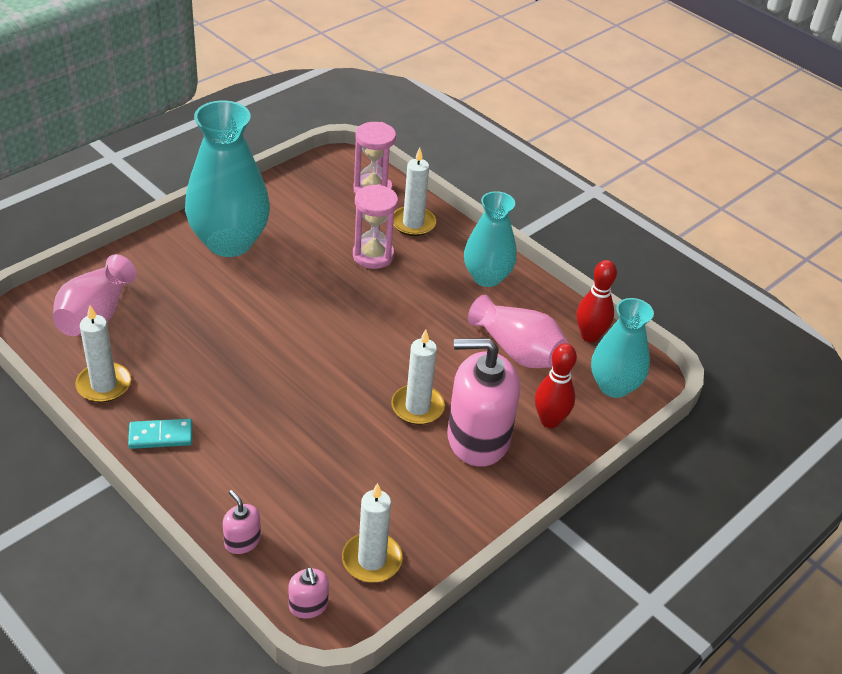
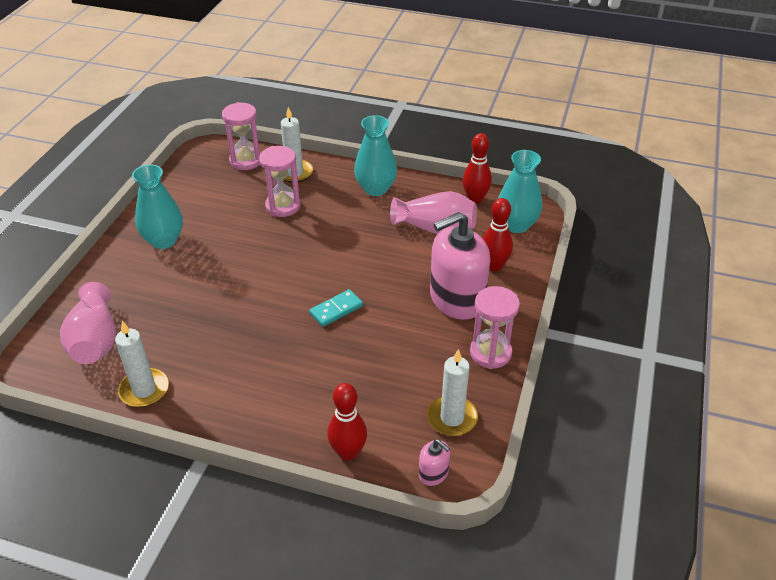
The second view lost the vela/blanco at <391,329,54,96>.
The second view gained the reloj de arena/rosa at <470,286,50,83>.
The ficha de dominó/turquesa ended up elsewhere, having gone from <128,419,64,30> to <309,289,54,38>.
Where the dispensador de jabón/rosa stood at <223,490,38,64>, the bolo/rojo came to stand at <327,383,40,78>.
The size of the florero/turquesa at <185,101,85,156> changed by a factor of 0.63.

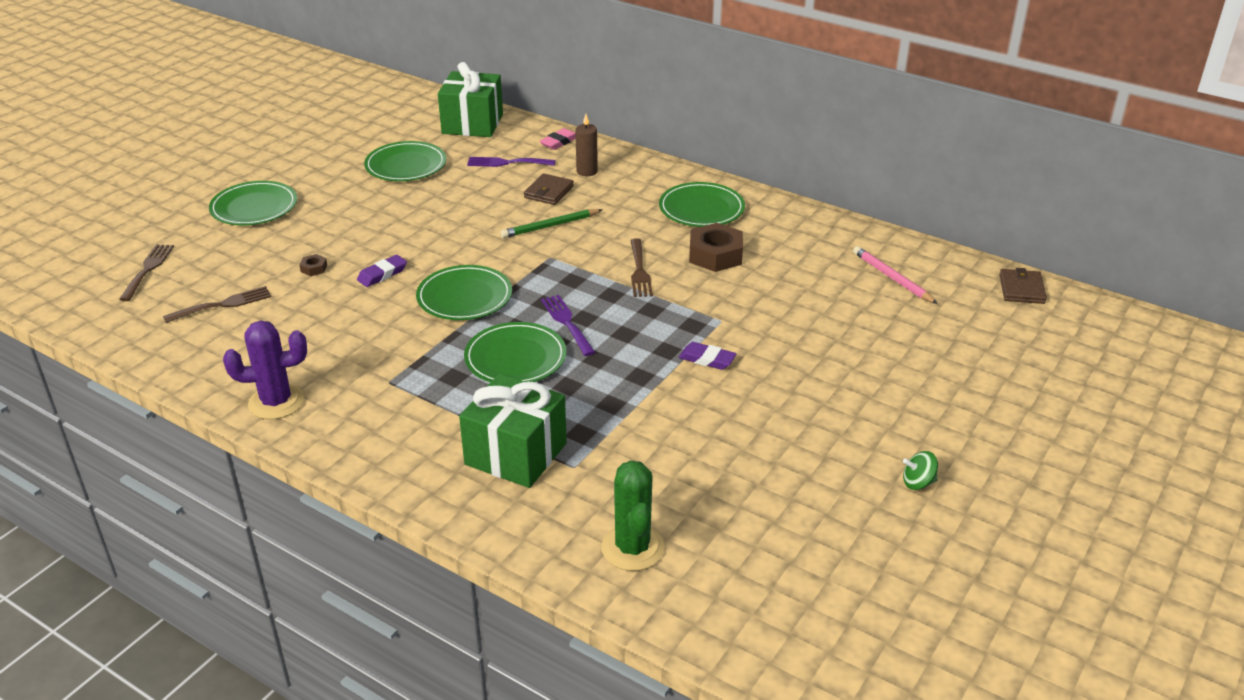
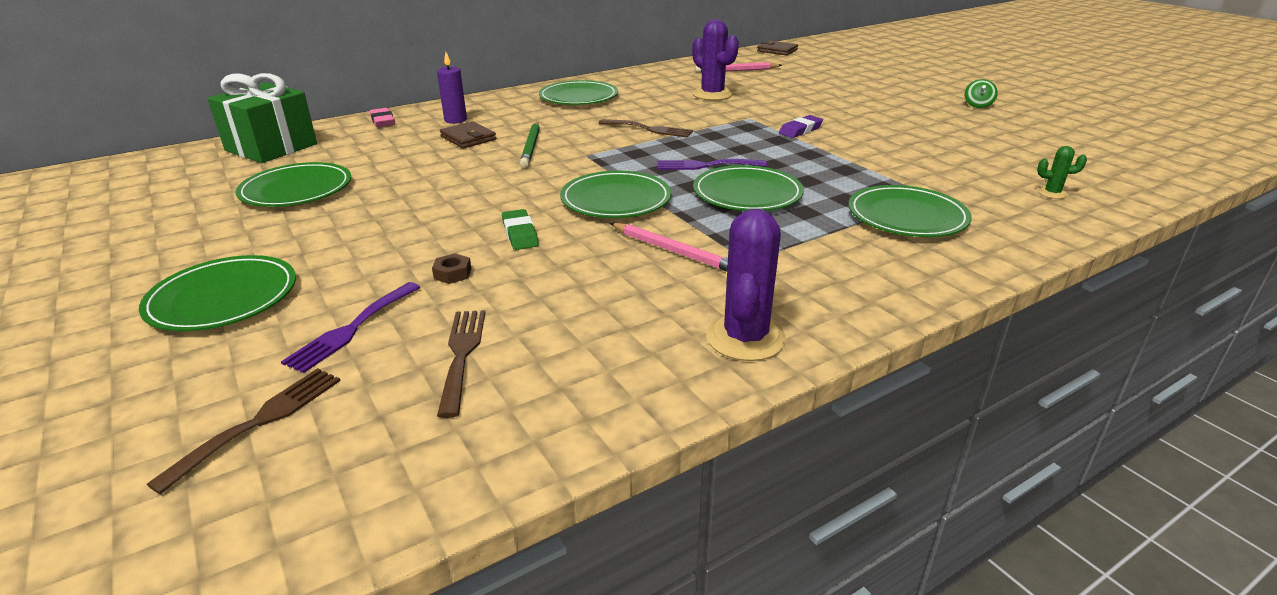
The second view lost the tuerca/marrón at <689,223,54,49>.
The second view gained the lápiz/rosa at <610,223,118,49>.
The second view gained the cactus/morado at <692,19,47,81>.
The tenedor/morado ended up elsewhere, having gone from <467,157,89,10> to <281,282,139,91>.
Where the regalo/verde stood at <459,373,108,115>, the plato/verde came to stand at <848,185,124,52>.
What was the goma de borrar/morado at <357,255,50,32> turned into the goma de borrar/verde at <502,209,37,41>.
What was the vela/marrón at <575,114,23,62> turned into the vela/morado at <437,52,30,72>.
The tenedor/marrón at <119,244,55,57> ended up facing another way, 90 degrees clockwise from before.
The size of the cactus/verde at <601,460,64,111> changed by a factor of 0.49.

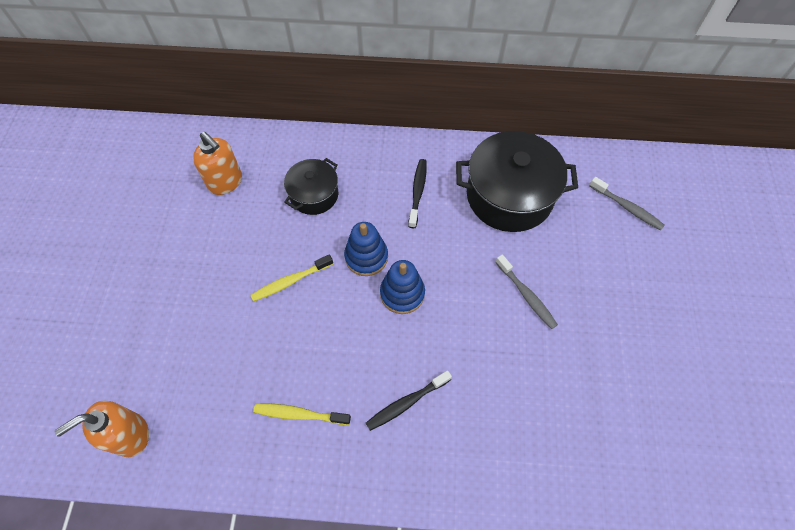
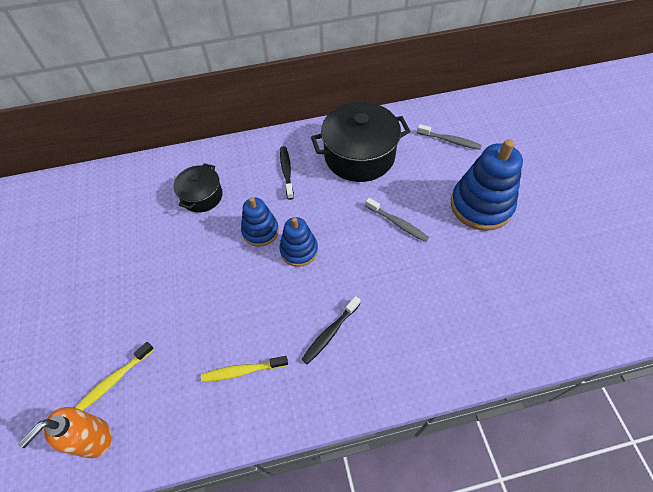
The second view lost the dispensador de jabón/naranja at <193,132,49,63>.
The second view gained the juguete apilable/azul at <451,139,72,92>.
The cepillo de dientes/amarillo ended up elsewhere, having gone from <250,254,83,48> to <75,342,79,69>.

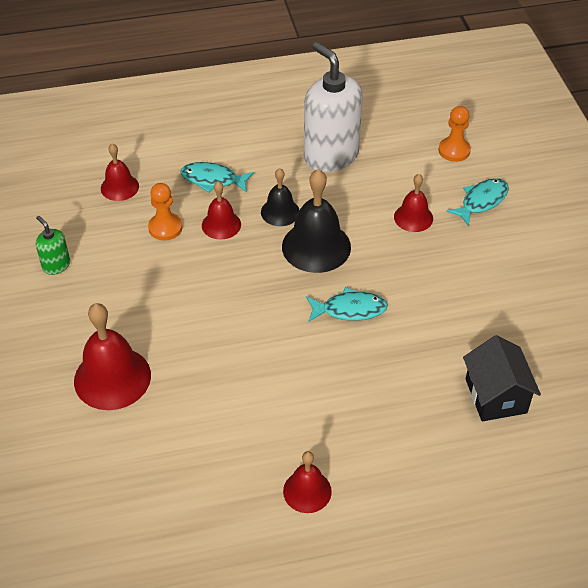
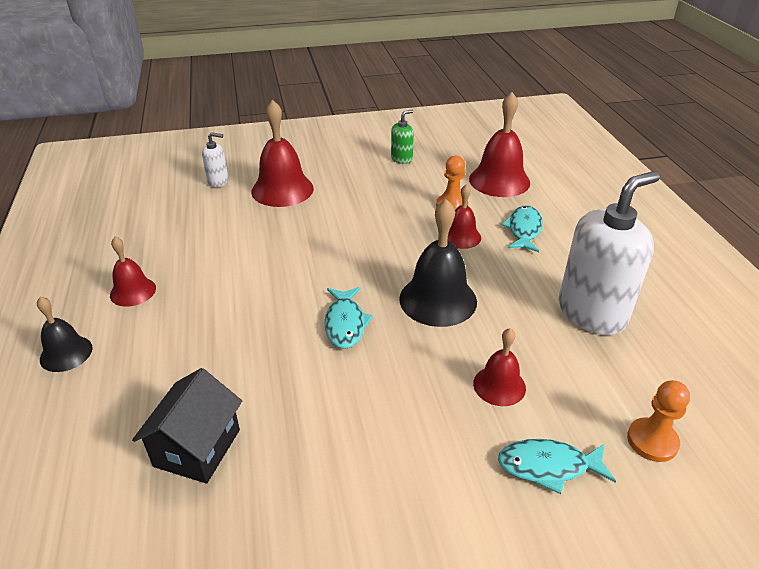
The second view gained the dispensador de jabón/blanco at <202,132,26,55>.
The campana/negro ended up elsewhere, having gone from <261,168,38,58> to <37,296,56,76>.
The pez/turquesa at <446,178,63,49> ended up facing another way, 135 degrees clockwise from before.
The casa/negro at <463,335,78,86> ended up facing another way, 60 degrees counterclockwise from before.
The size of the campana/rojo at <101,143,38,58> changed by a factor of 1.72.

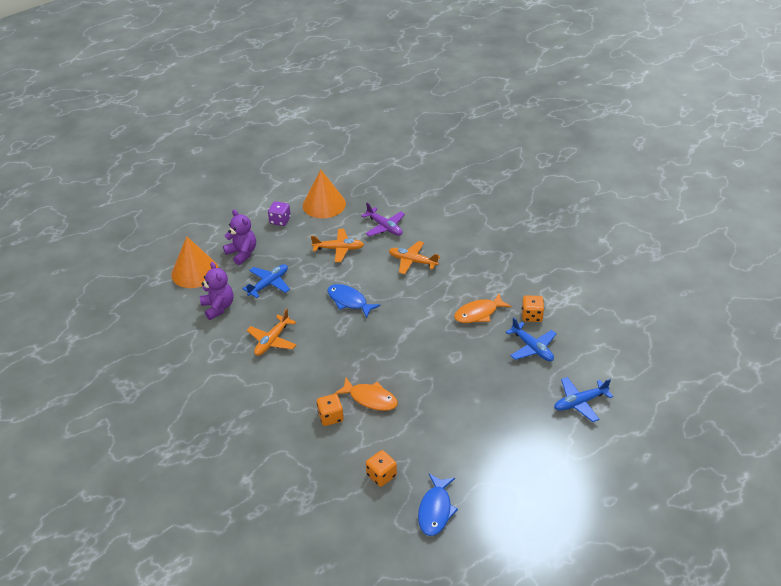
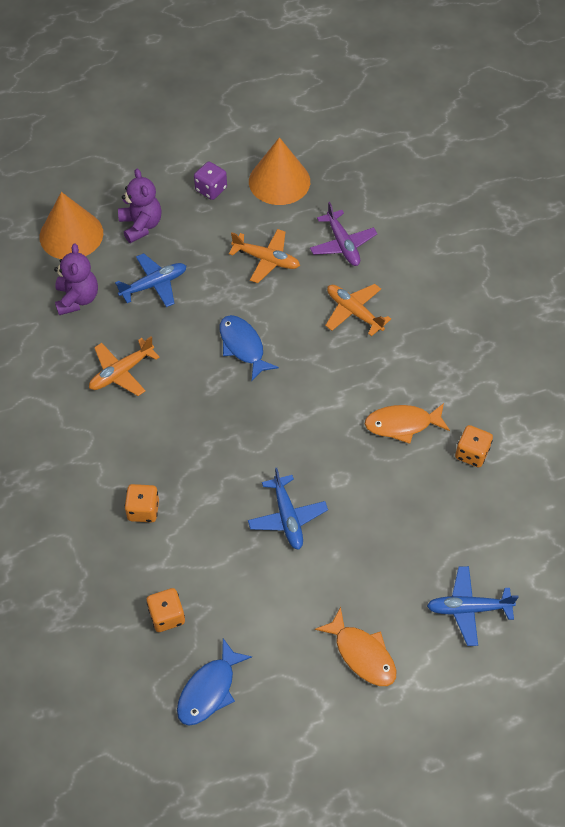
The pez/naranja ended up elsewhere, having gone from <334,378,64,33> to <315,607,81,79>.
The avión/azul ended up elsewhere, having gone from <506,317,50,44> to <248,468,80,82>.

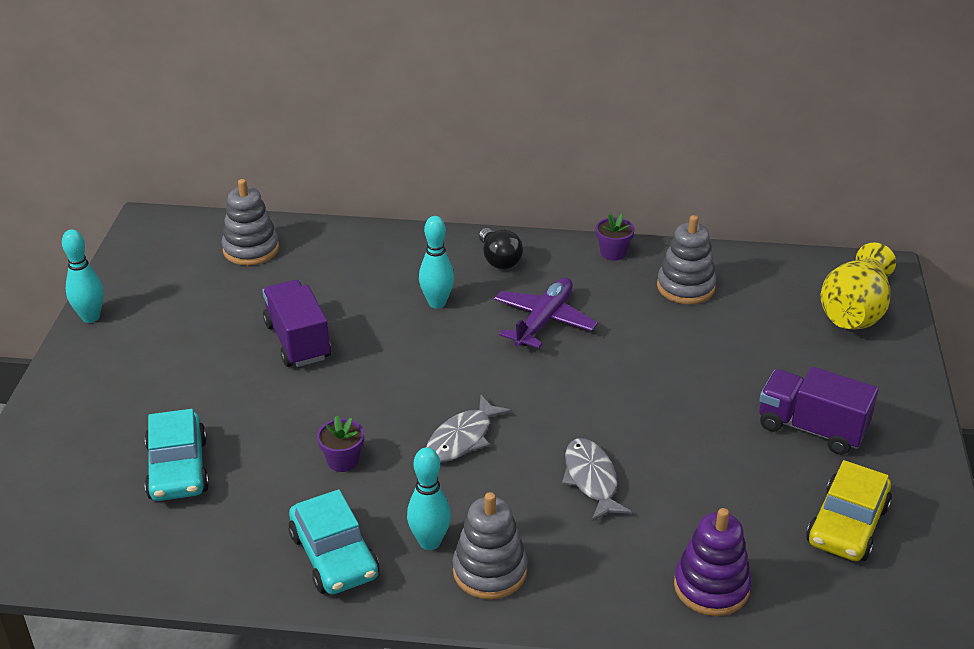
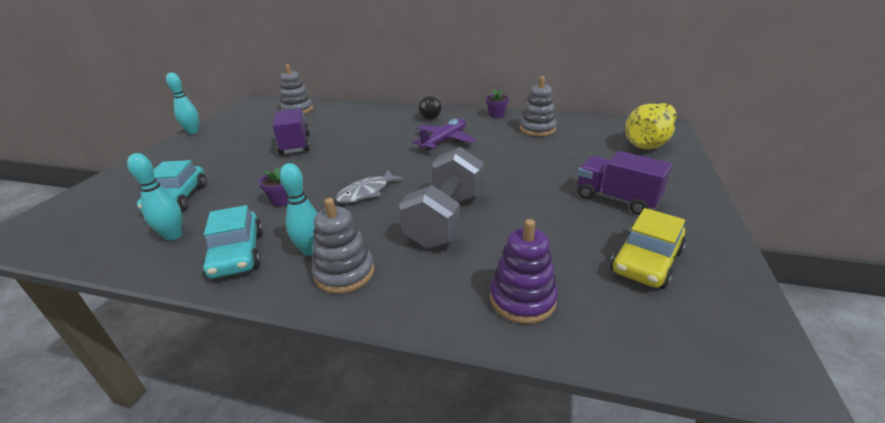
The bolo/turquesa ended up elsewhere, having gone from <419,216,35,92> to <127,153,55,88>.
Where the pez/gris stood at <562,438,70,83>, the mancuerna/gris came to stand at <399,147,85,102>.

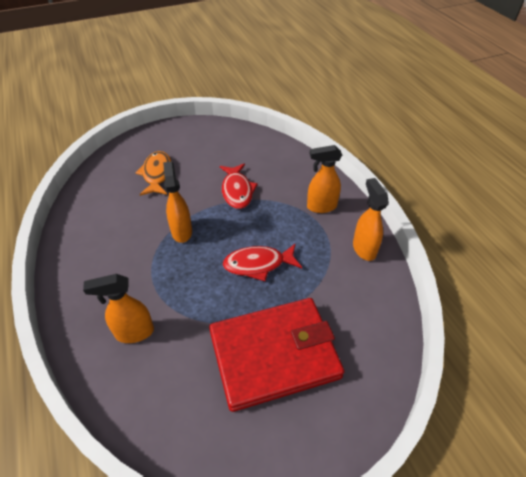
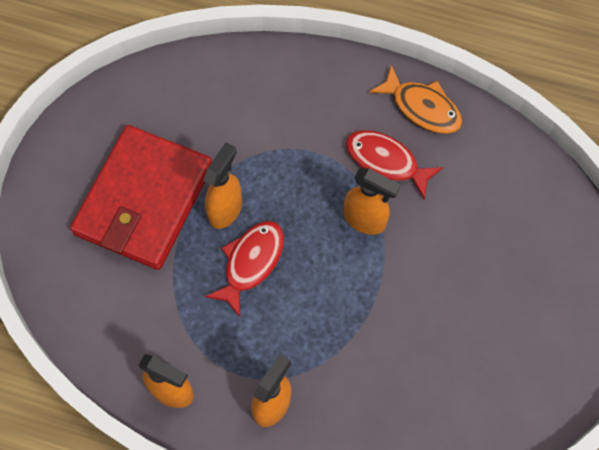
The pulverizador/naranja ended up elsewhere, having gone from <83,274,71,69> to <203,142,39,87>.
The pez/naranja ended up elsewhere, having gone from <136,151,35,45> to <369,65,93,69>.
The pez/rojo ended up elsewhere, having gone from <220,163,38,46> to <346,131,97,69>.

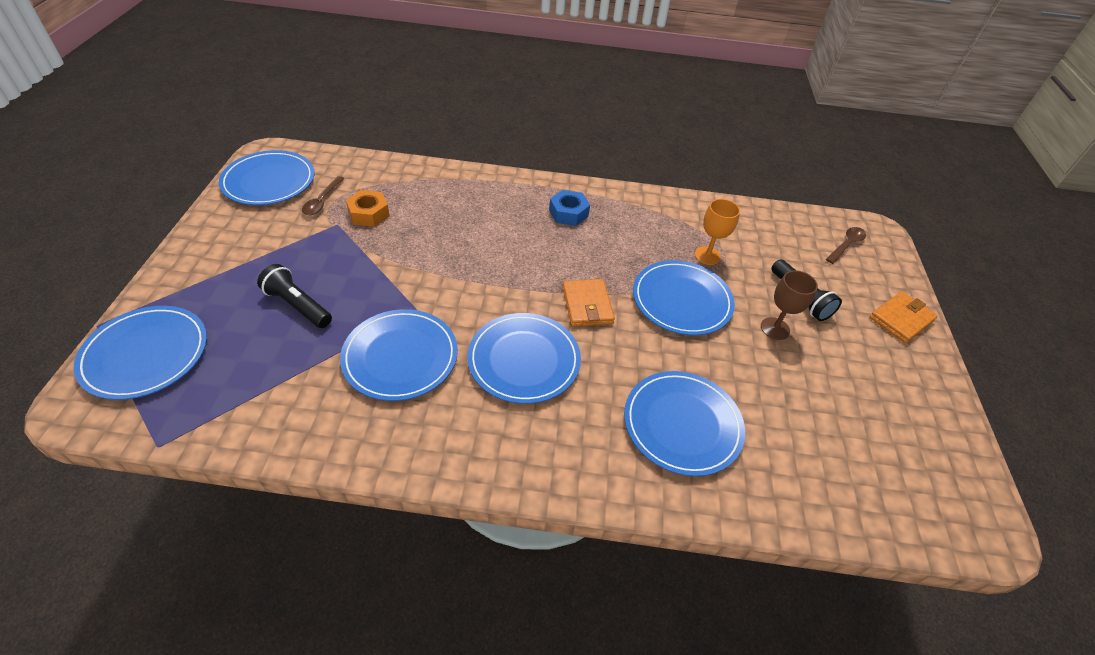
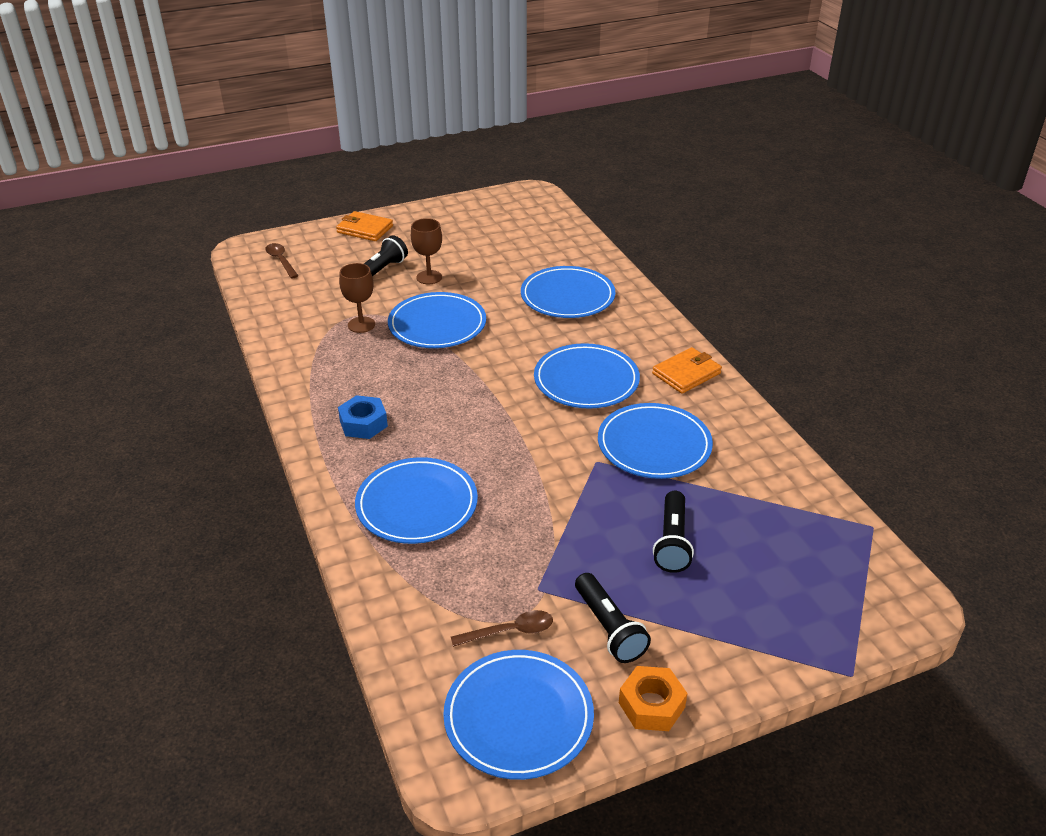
The second view gained the lámpara de mano/negro at <575,573,76,90>.
The plato/azul ended up elsewhere, having gone from <73,306,134,94> to <355,457,123,87>.
The tuerca/naranja ended up elsewhere, having gone from <346,190,44,37> to <619,666,69,65>.
The cartera/naranja ended up elsewhere, having gone from <563,279,52,48> to <652,347,70,47>.
What was the copa/naranja at <695,199,45,66> turned into the copa/marrón at <339,263,36,70>.
The cuchara/marrón at <826,227,40,37> ended up facing another way, 45 degrees clockwise from before.

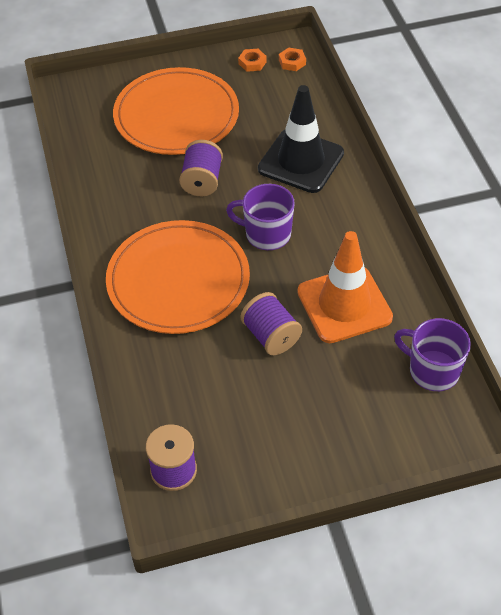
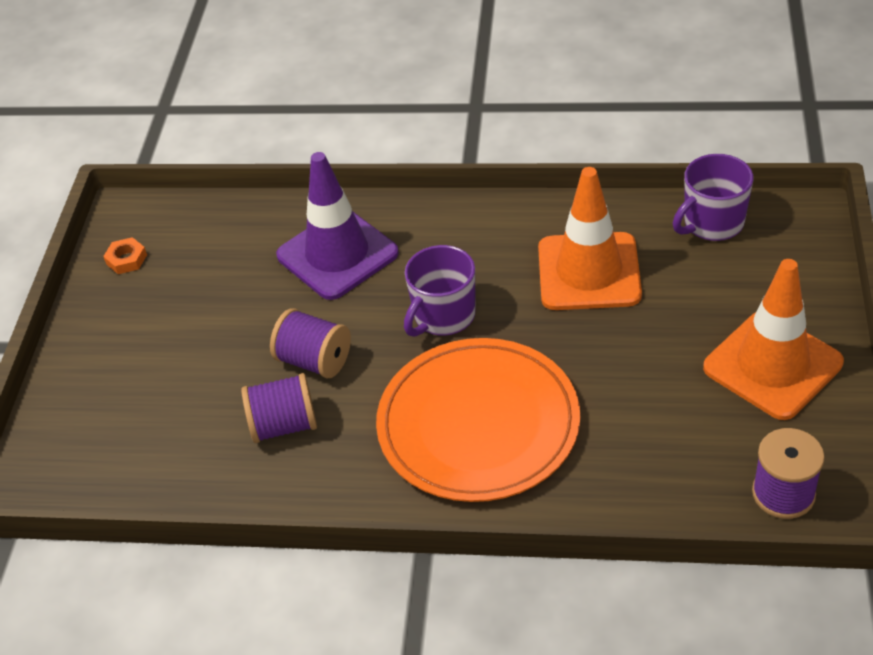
The second view lost the plato/naranja at <113,67,126,88>.
The second view lost the tuerca/naranja at <279,47,27,24>.
The second view gained the cono de tráfico/naranja at <703,259,141,161>.
The carrete/morado ended up elsewhere, having gone from <241,292,61,63> to <241,373,76,70>.
What was the cono de tráfico/negro at <258,85,86,108> turned into the cono de tráfico/morado at <276,152,123,148>.

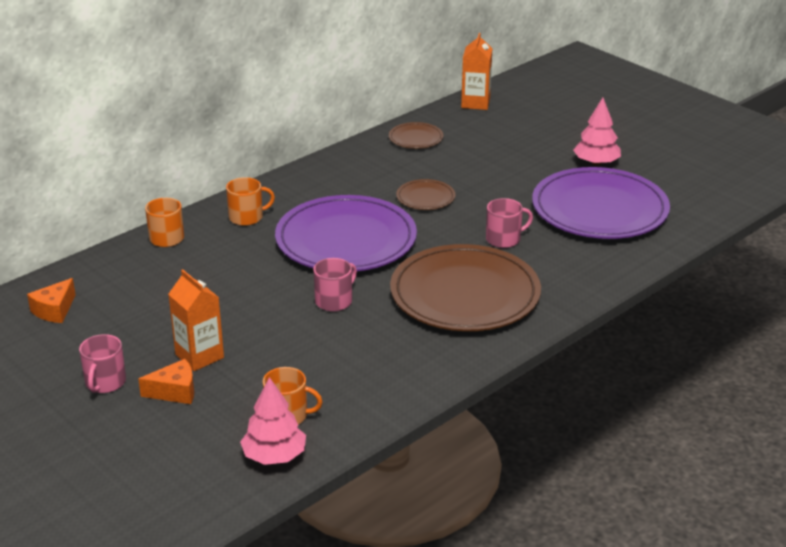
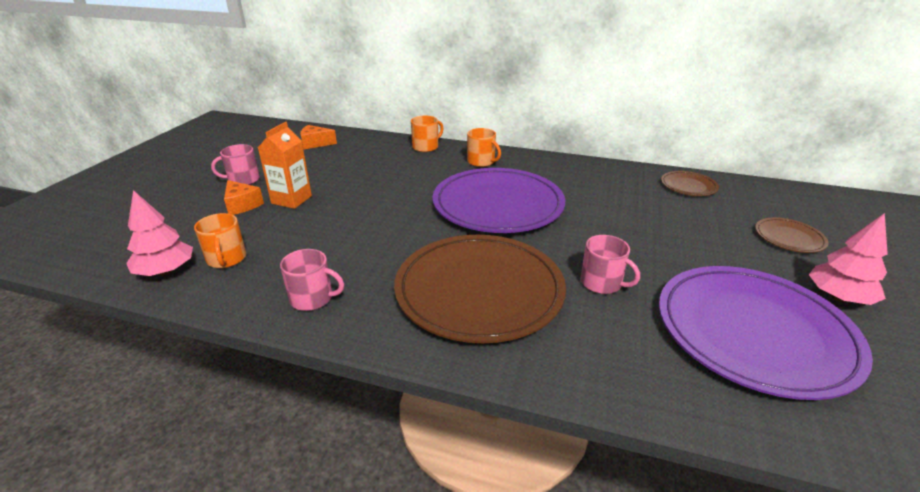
The second view lost the cartón de leche/naranja at <461,33,32,77>.
The taza/rosa ended up elsewhere, having gone from <313,258,44,54> to <280,249,64,62>.
The plato/marrón ended up elsewhere, having gone from <396,179,59,31> to <755,217,73,36>.

